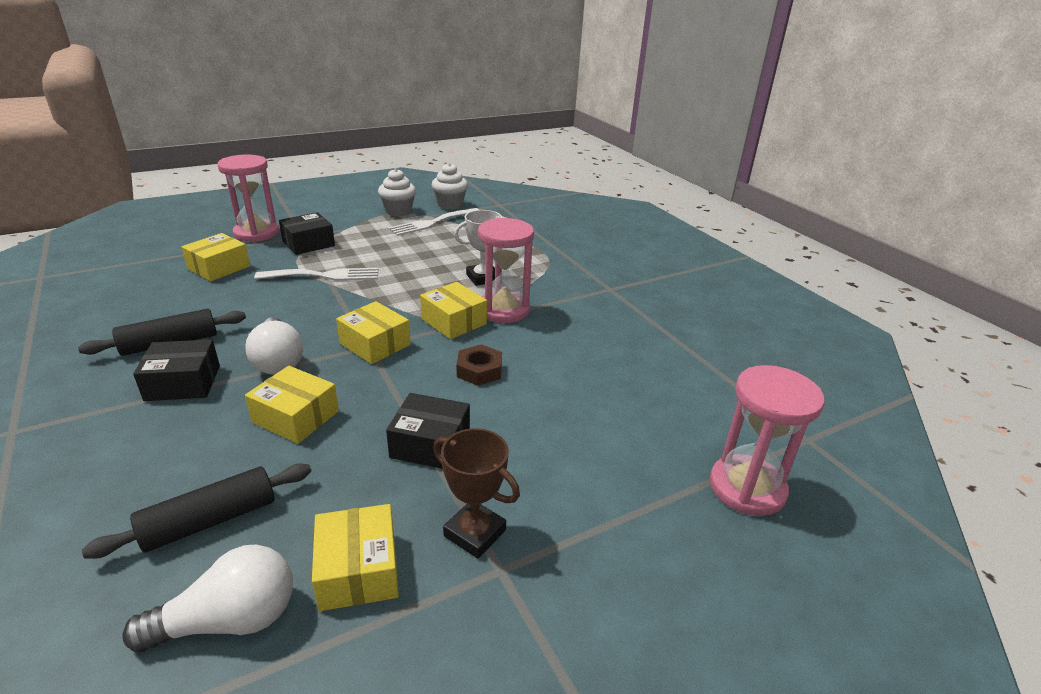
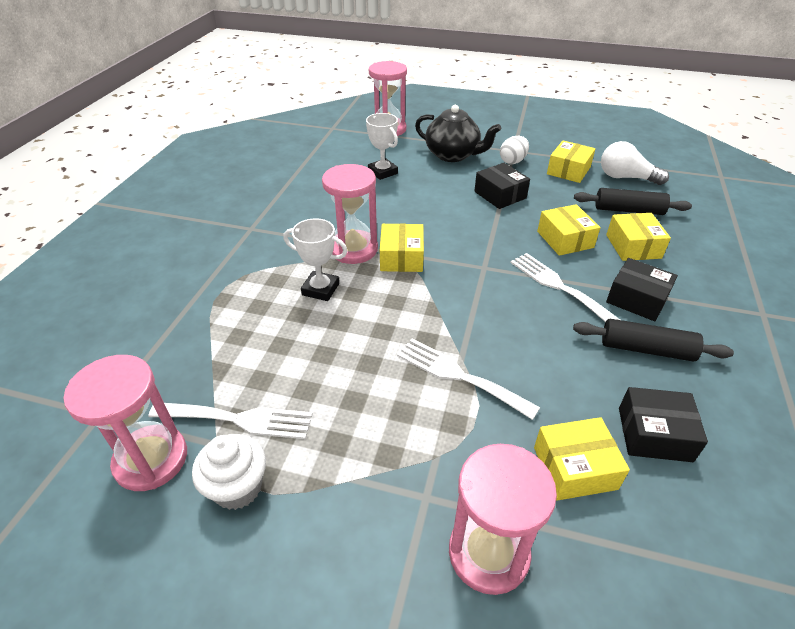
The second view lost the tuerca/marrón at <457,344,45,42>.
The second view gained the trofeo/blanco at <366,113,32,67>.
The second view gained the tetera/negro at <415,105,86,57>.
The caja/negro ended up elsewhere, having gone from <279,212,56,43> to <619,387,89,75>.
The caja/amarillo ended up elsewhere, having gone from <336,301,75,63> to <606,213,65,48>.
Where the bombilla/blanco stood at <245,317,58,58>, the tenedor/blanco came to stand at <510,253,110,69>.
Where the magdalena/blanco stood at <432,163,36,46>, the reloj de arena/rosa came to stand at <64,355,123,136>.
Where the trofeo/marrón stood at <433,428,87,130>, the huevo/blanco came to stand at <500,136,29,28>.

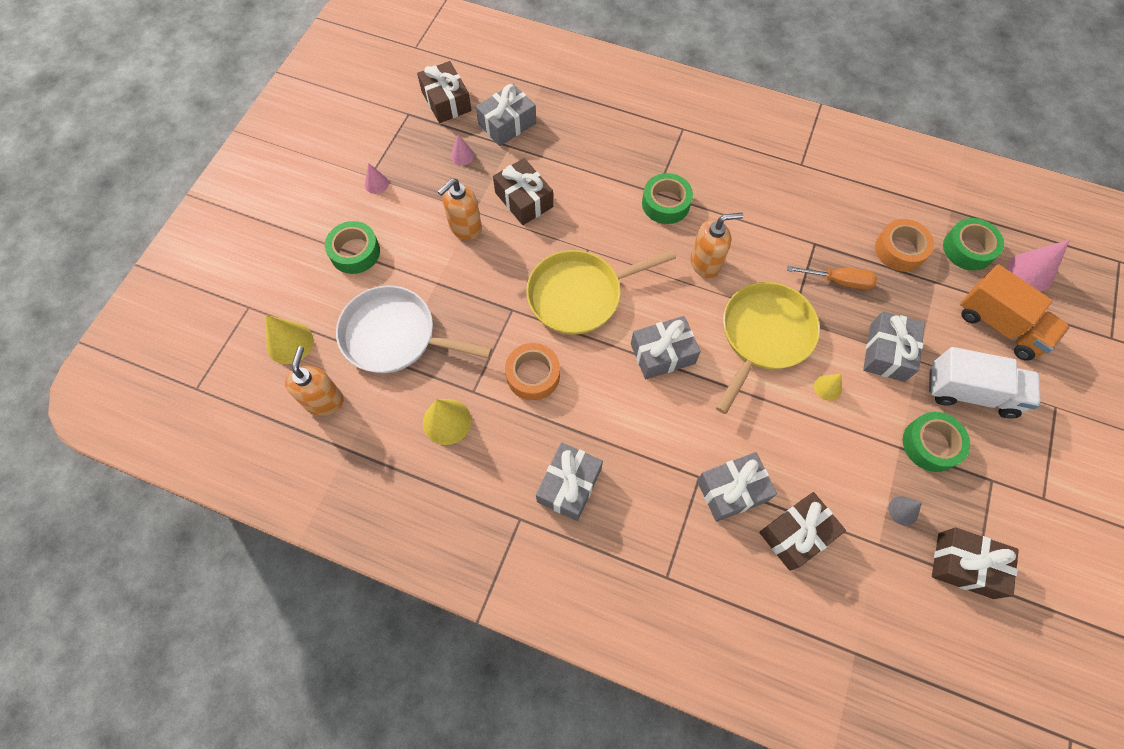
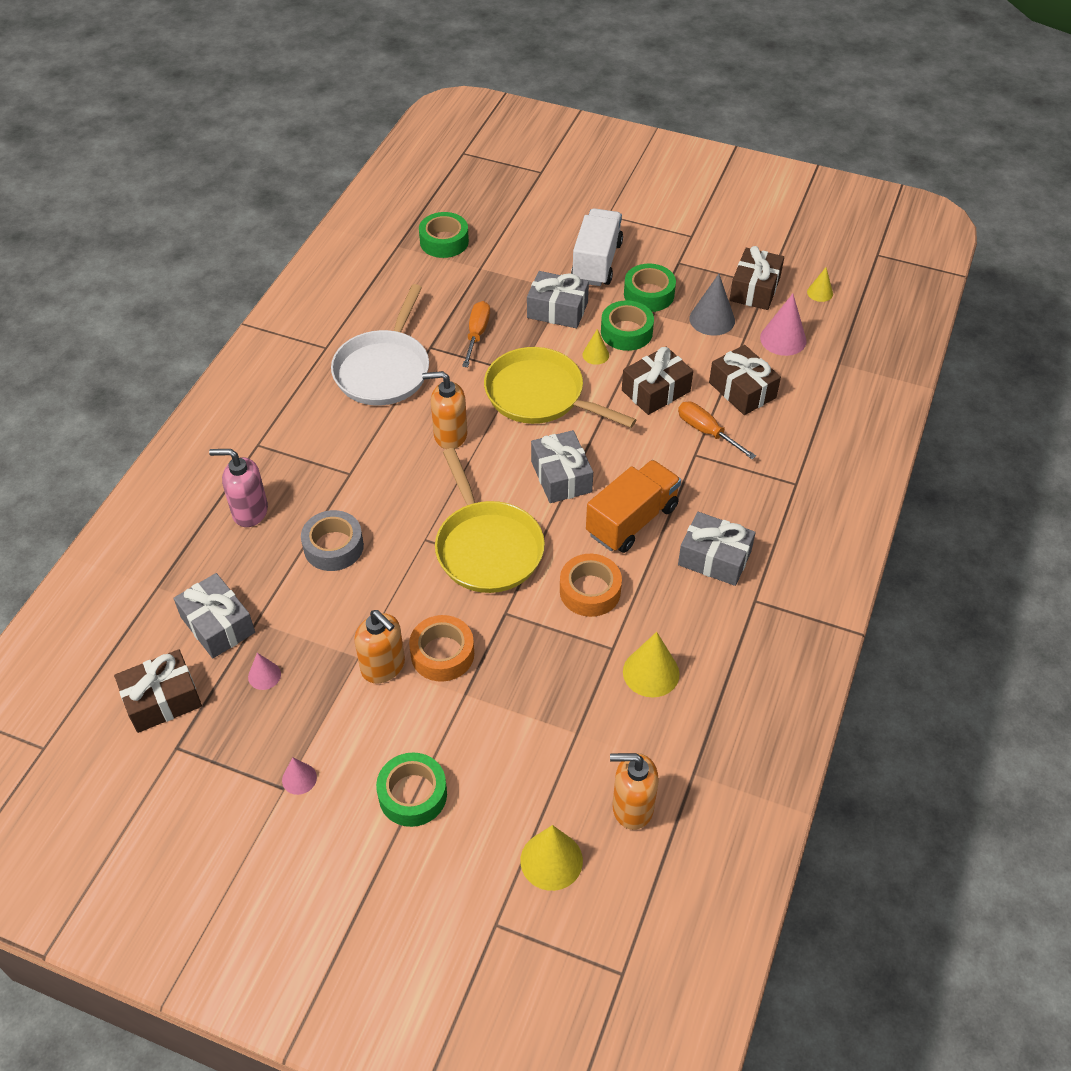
The second view gained the dispensador de jabón/rosa at <209,449,59,78>.
The second view gained the cinta adhesiva/gris at <301,510,63,61>.
The second view gained the cono/amarillo at <807,267,26,35>.
The sartén/blanco ended up elsewhere, having gone from <336,286,156,87> to <331,284,98,121>.
The regalo/marrón ended up elsewhere, having gone from <493,158,60,67> to <622,346,71,69>.
The cinta adhesiva/verde ended up elsewhere, having gone from <642,173,51,51> to <601,300,53,51>.
The cinta adhesiva/naranja ended up elsewhere, having gone from <875,219,59,53> to <409,615,65,67>.
The camión/naranja ended up elsewhere, having gone from <960,264,110,97> to <586,460,95,93>.
The cono/rosa ended up elsewhere, having gone from <1008,240,62,52> to <760,294,47,62>.
Where the regalo/gris stood at <697,452,80,70>, the destornillador/naranja came to stand at <678,402,78,57>.
The dispensador de jabón/naranja at <691,213,53,65> ended up facing another way, 75 degrees counterclockwise from before.
The size of the cono/gris at <888,496,34,30> changed by a factor of 1.73.

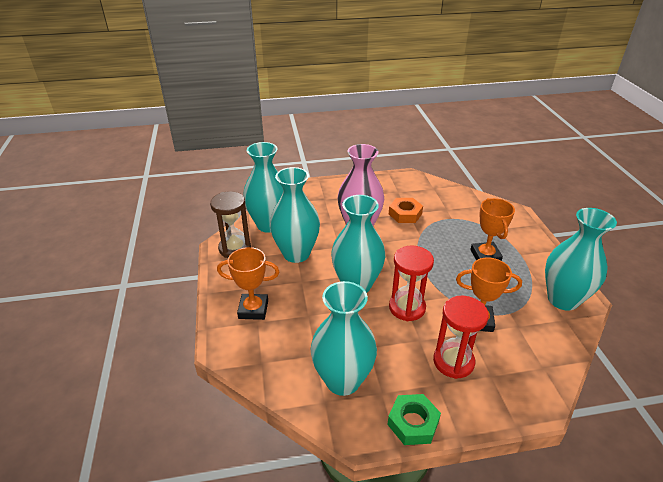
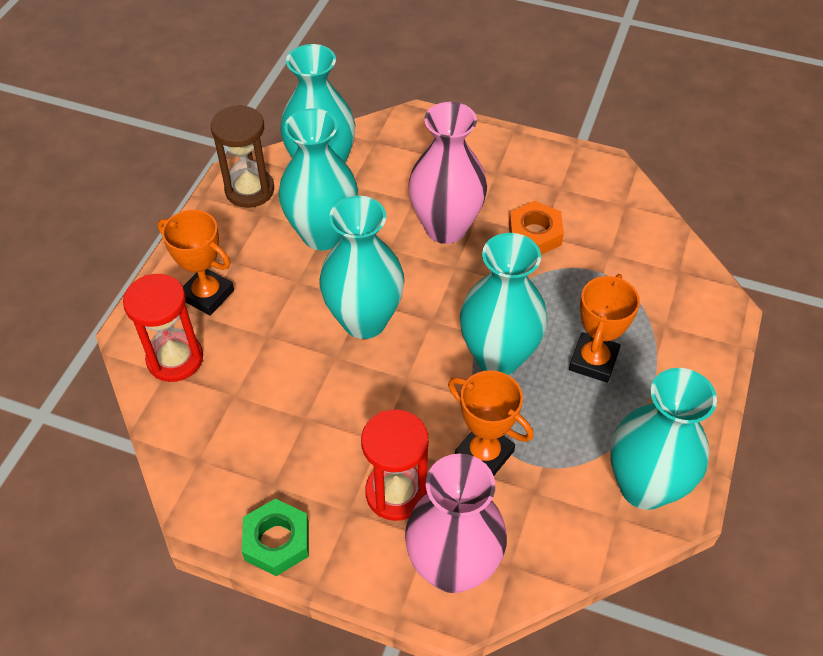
The second view gained the florero/rosa at <405,454,102,139>.
The florero/turquesa ended up elsewhere, having gone from <311,281,66,115> to <460,233,87,142>.
The reloj de arena/rojo ended up elsewhere, having gone from <389,246,45,75> to <123,274,80,108>.

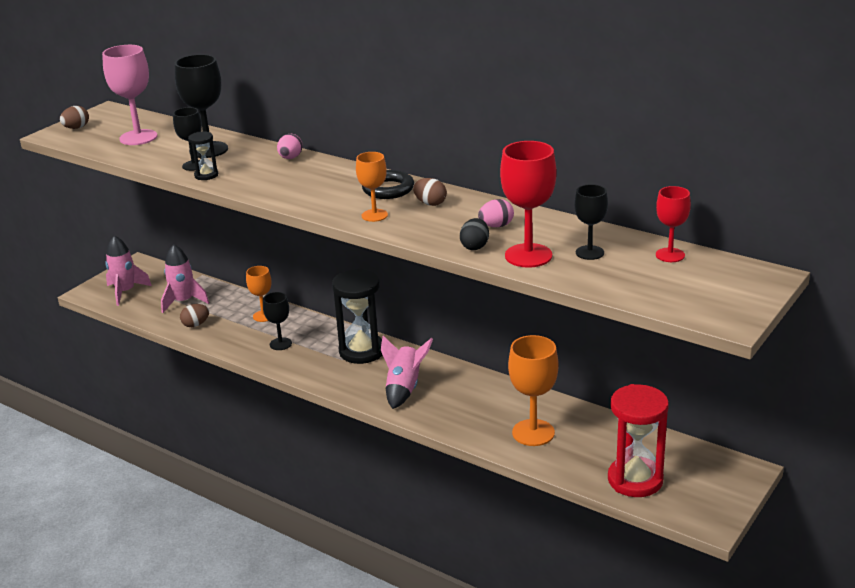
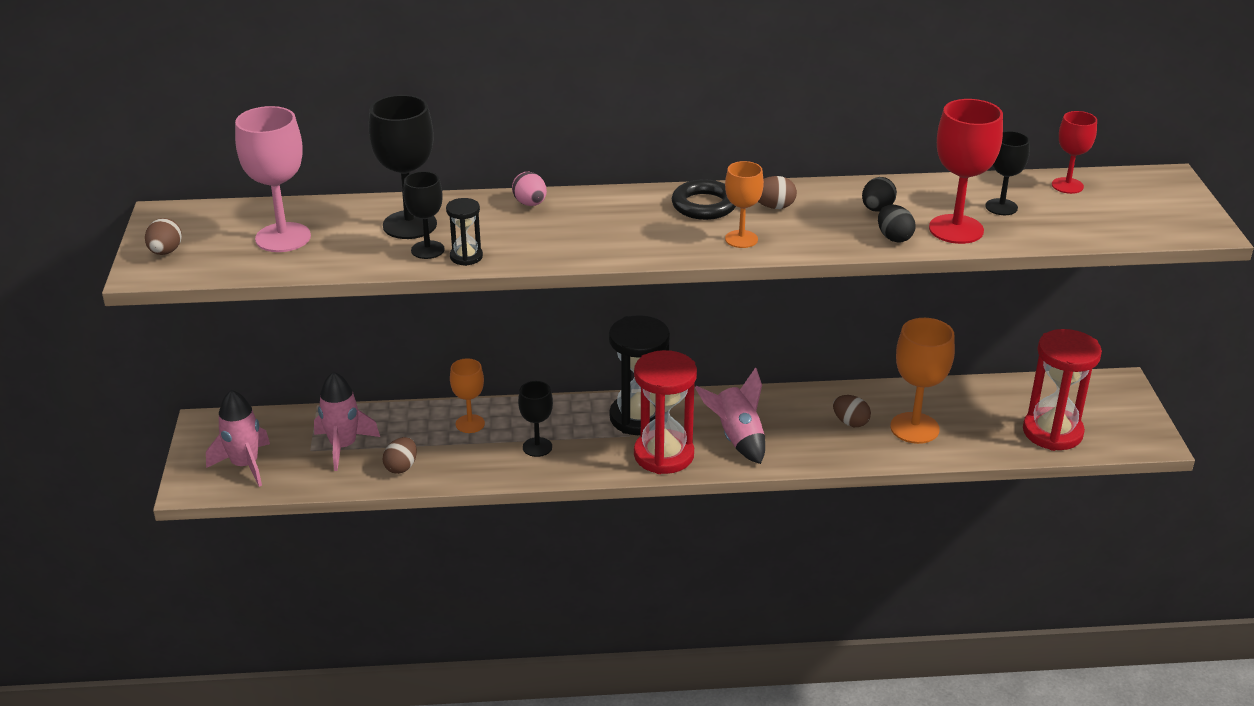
The second view gained the reloj de arena/rojo at <634,350,63,124>.
The second view gained the huevo/marrón at <833,395,38,32>.
What was the huevo/rosa at <478,199,36,28> turned into the huevo/negro at <862,177,35,35>.

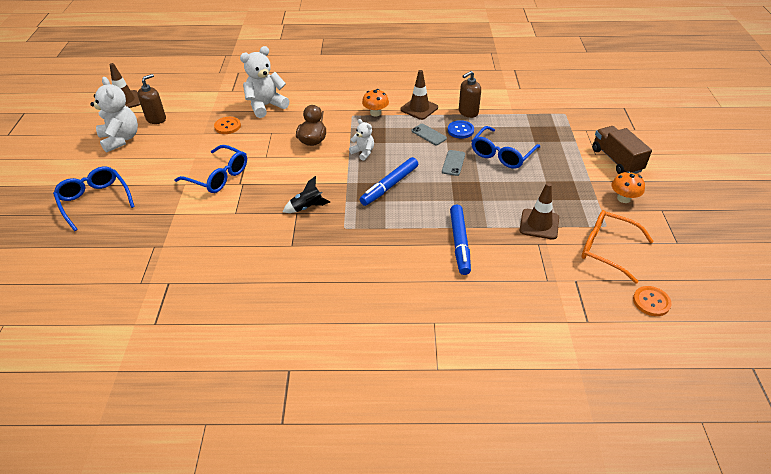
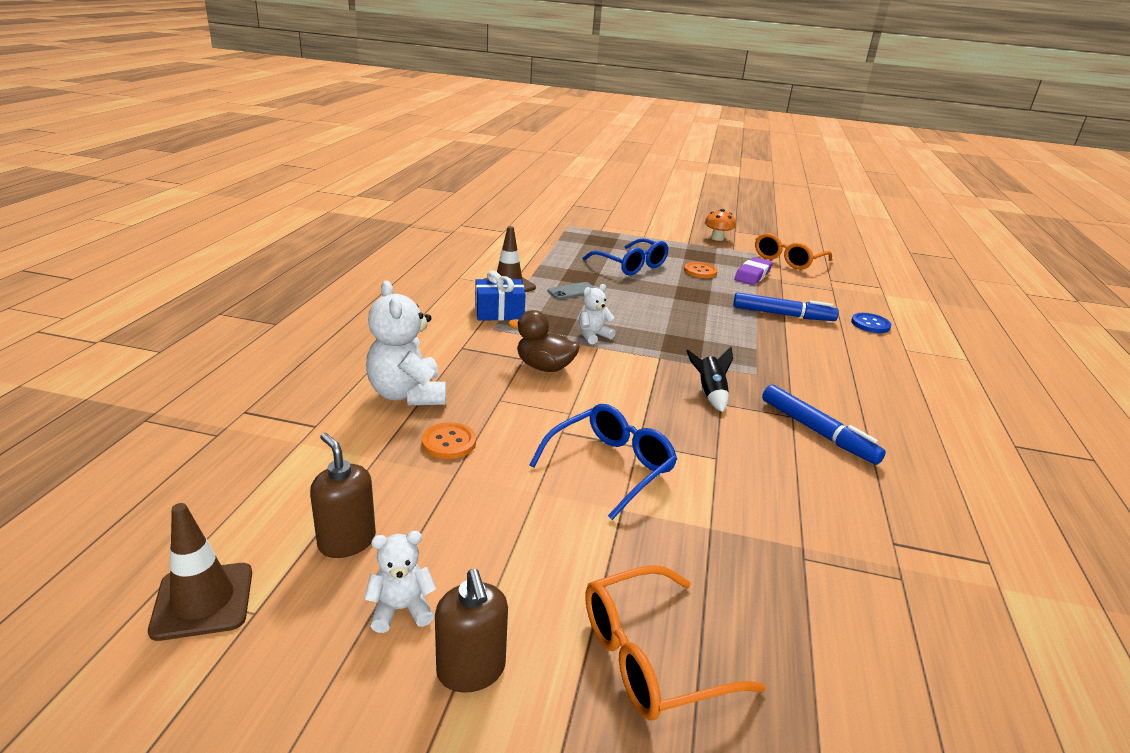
The second view lost the móvil/gris at <442,150,23,26>.
The second view lost the camión/marrón at <592,126,60,48>.
The rotulador/azul ended up elsewhere, having gone from <360,157,58,49> to <762,385,124,80>.
The botón/azul ended up elsewhere, having gone from <448,120,26,19> to <851,313,40,20>.
The dispensador de jabón/marrón ended up elsewhere, having gone from <459,71,22,47> to <435,569,73,124>.
The botón/naranja ended up elsewhere, having gone from <633,286,39,30> to <684,262,34,16>.
Where the seta/naranja stood at <362,89,27,27>, the regalo/azul came to stand at <475,270,51,51>.
Where the cono de tráfico/marrón stood at <520,183,39,57>, the goma de borrar/morado came to stand at <734,257,39,28>.
What was the gafas/azul at <53,167,82,64> turned into the gafas/naranja at <585,565,181,156>.
The size of the osito/blanco at <90,77,48,76> changed by a factor of 0.55.

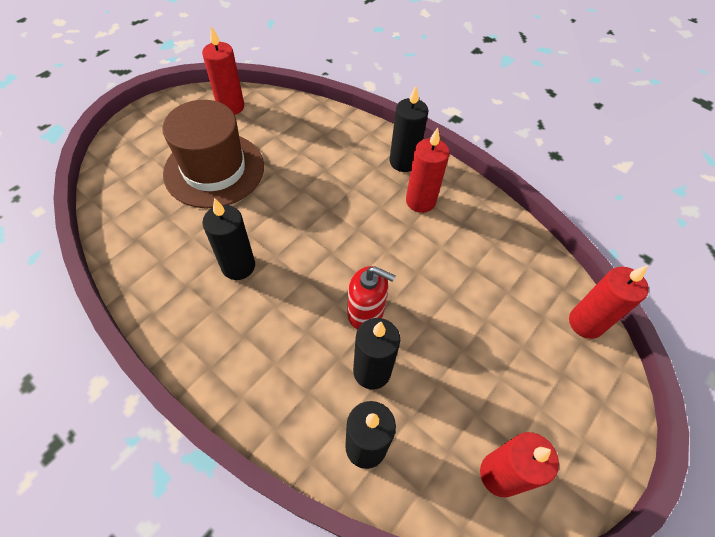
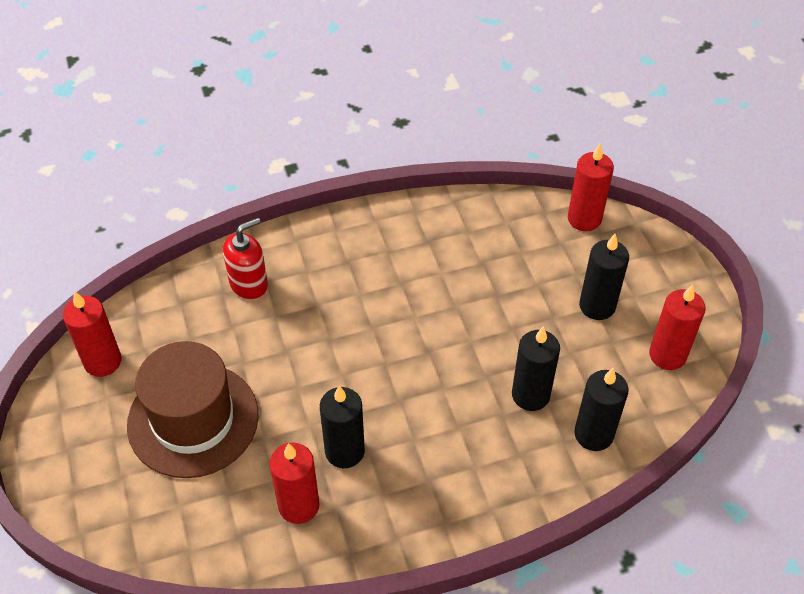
The dispensador de jabón/rojo ended up elsewhere, having gone from <347,266,49,64> to <223,218,45,82>.
The vela/negro ended up elsewhere, having gone from <390,86,38,86> to <579,234,50,86>.
The vela/rojo ended up elsewhere, having gone from <406,128,44,85> to <269,442,51,82>.

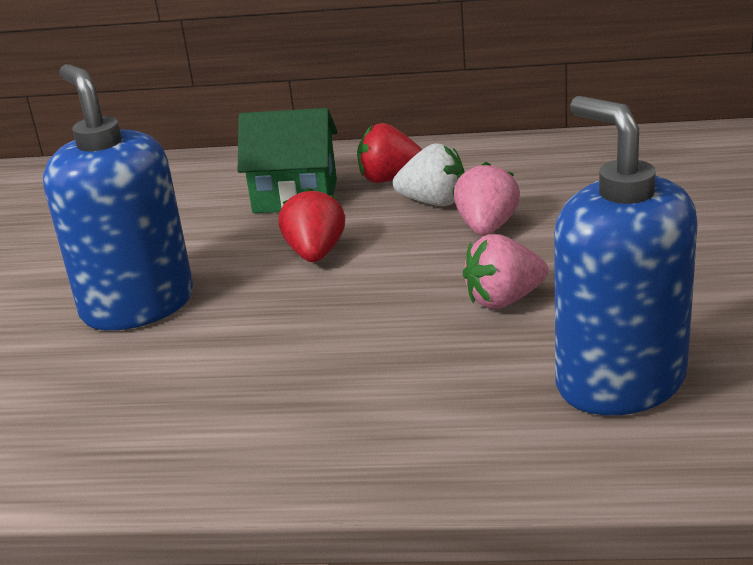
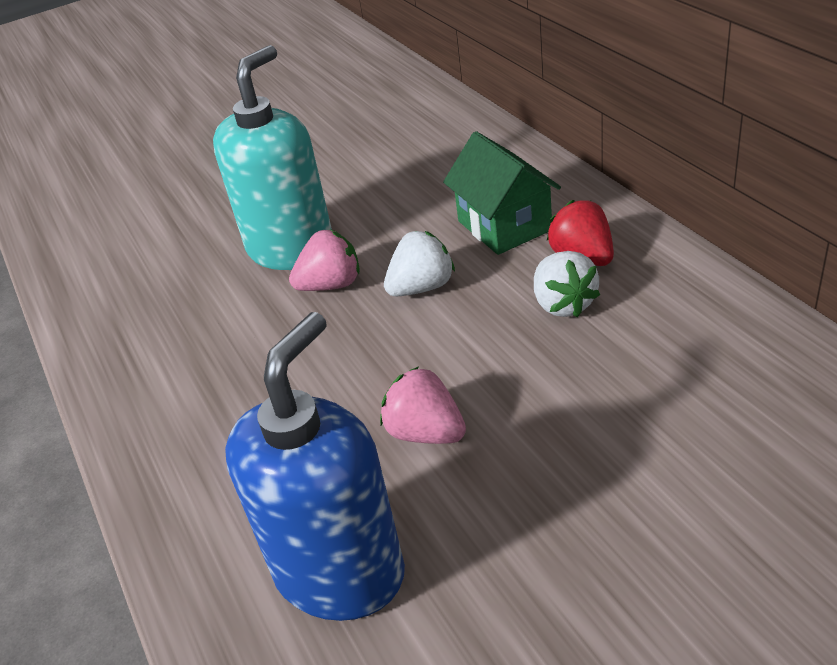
The fresa/rosa ended up elsewhere, having gone from <454,162,66,73> to <289,229,71,62>.
What was the dispensador de jabón/azul at <43,64,150,267> turned into the dispensador de jabón/turquesa at <213,45,119,225>.
What was the fresa/rojo at <279,188,66,74> turned into the fresa/blanco at <384,231,71,66>.

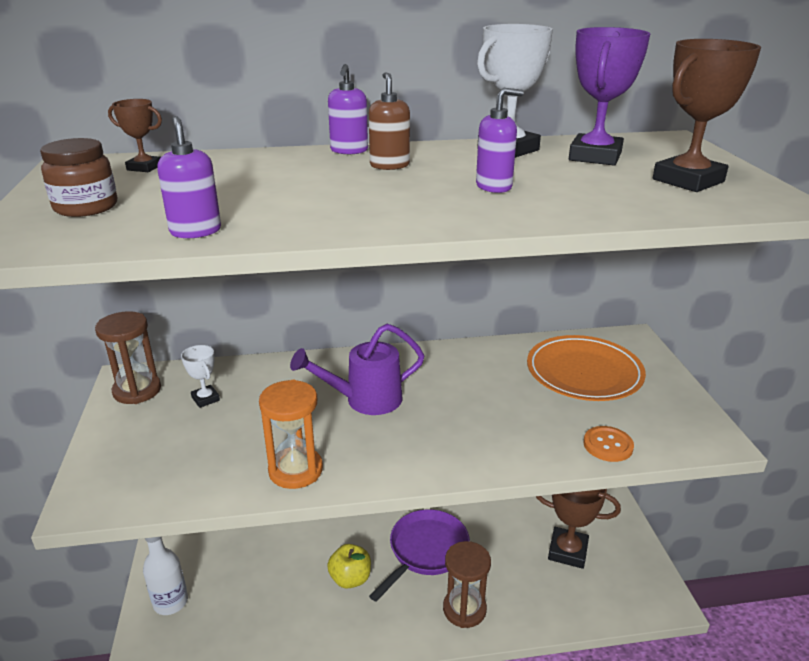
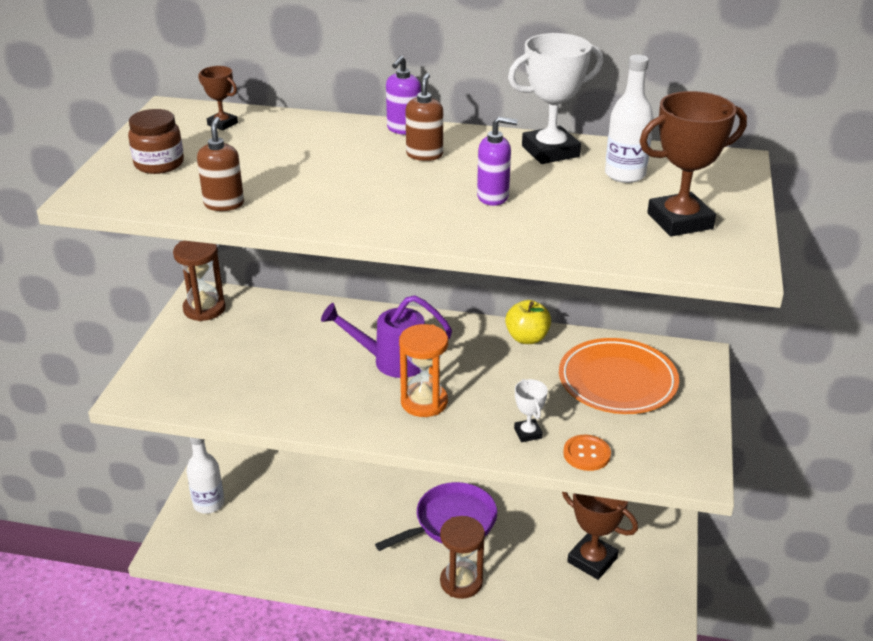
The trofeo/blanco ended up elsewhere, having gone from <181,345,39,63> to <514,379,34,63>.
The reloj de arena/naranja ended up elsewhere, having gone from <259,380,64,109> to <399,324,49,93>.
The manzana/amarillo ended up elsewhere, having gone from <327,544,44,45> to <505,300,46,44>.
Where the trofeo/morado stood at <569,27,81,139>, the botella/blanco came to stand at <605,55,49,128>.
What was the dispensador de jabón/morado at <157,116,64,122> turned into the dispensador de jabón/marrón at <197,117,47,94>.

